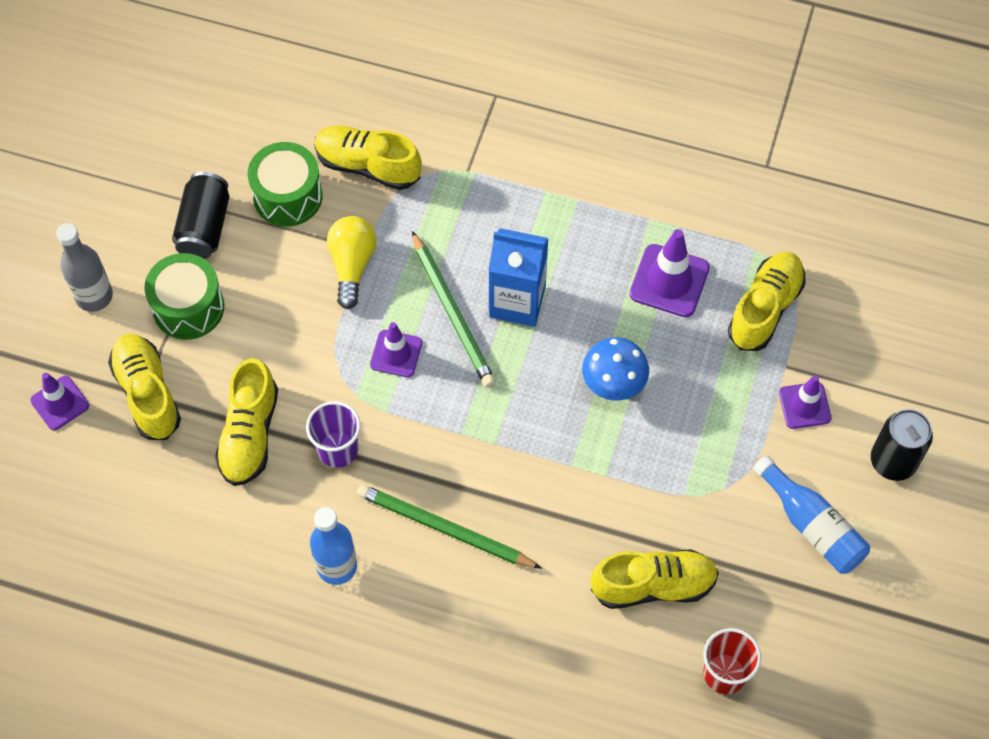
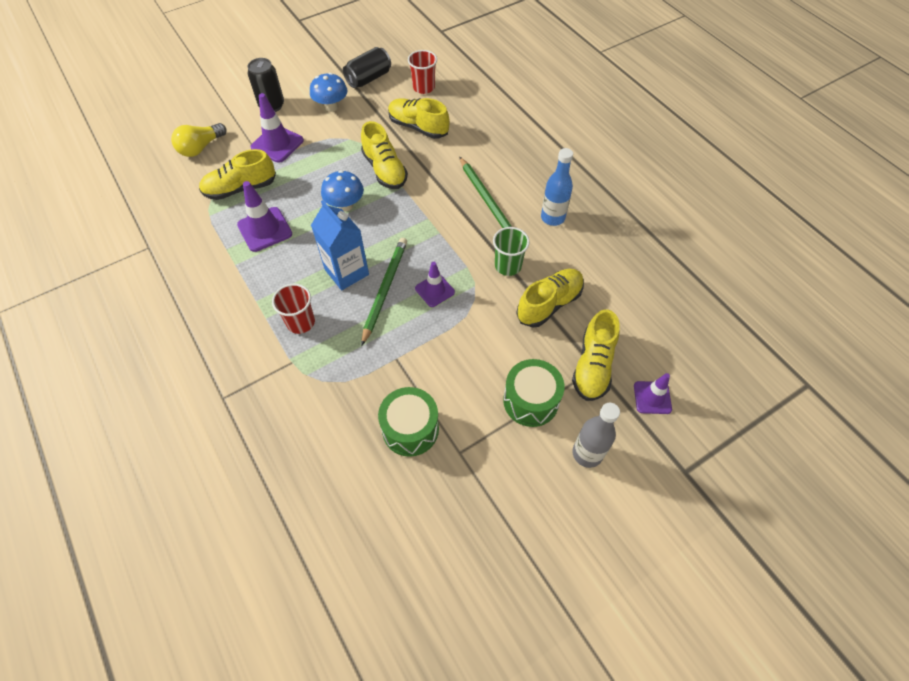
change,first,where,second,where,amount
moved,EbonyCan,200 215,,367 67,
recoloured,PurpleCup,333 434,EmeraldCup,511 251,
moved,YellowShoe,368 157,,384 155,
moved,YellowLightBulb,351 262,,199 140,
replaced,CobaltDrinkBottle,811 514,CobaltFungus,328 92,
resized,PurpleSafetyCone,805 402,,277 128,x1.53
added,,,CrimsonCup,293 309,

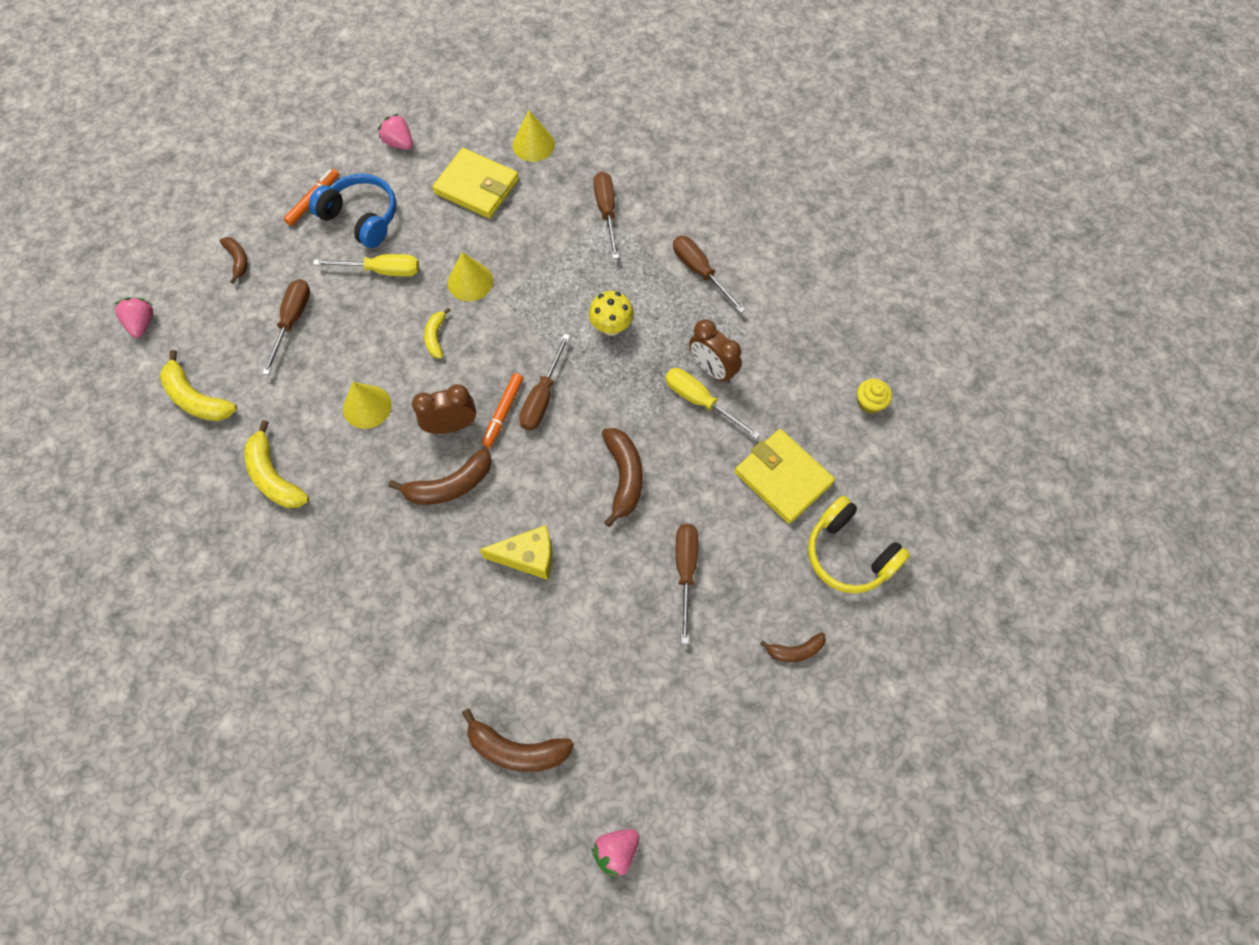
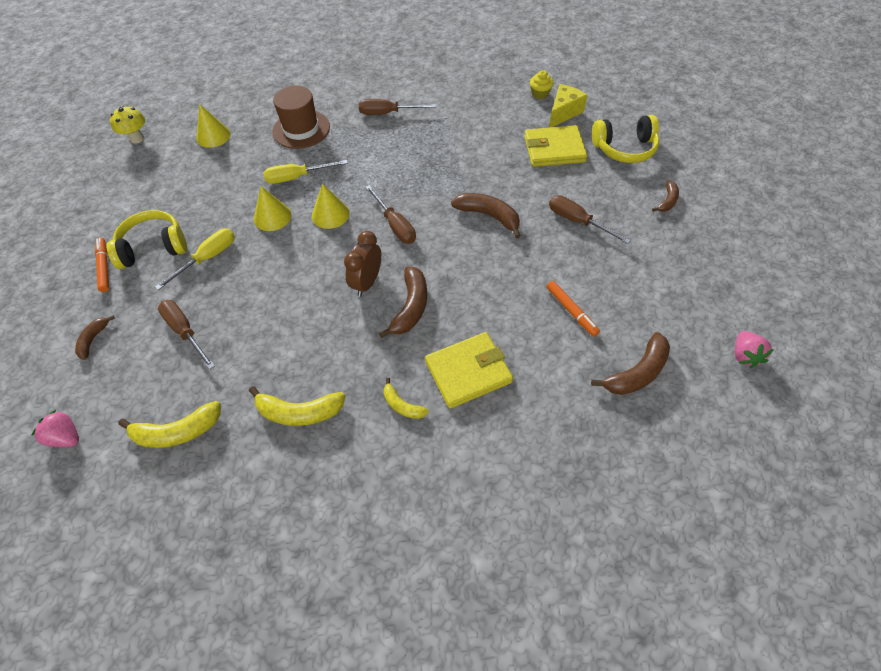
change,first,where,second,where,amount
turned,RussetBananaFruit,234 260,,95 338,90 degrees counterclockwise
recoloured,CobaltHeadphones,352 211,YellowHeadphones,147 239,
moved,YellowSolidCone,367 405,,330 206,
removed,RosePinkToyStrawberry,395 131,,,
moved,YellowBananaFruit,437 333,,406 398,
moved,YellowCardWallet,475 183,,469 370,
moved,YellowCheese,515 552,,568 105,
moved,OrangeMarkerPen,502 410,,573 309,
moved,YellowFungus,611 313,,127 124,
replaced,RussetFlatScrewdriver,606 215,RussetTallHat,301 117,
moved,YellowFlatScrewdriver,713 403,,305 172,
removed,RussetAlarmClock,715 351,,,

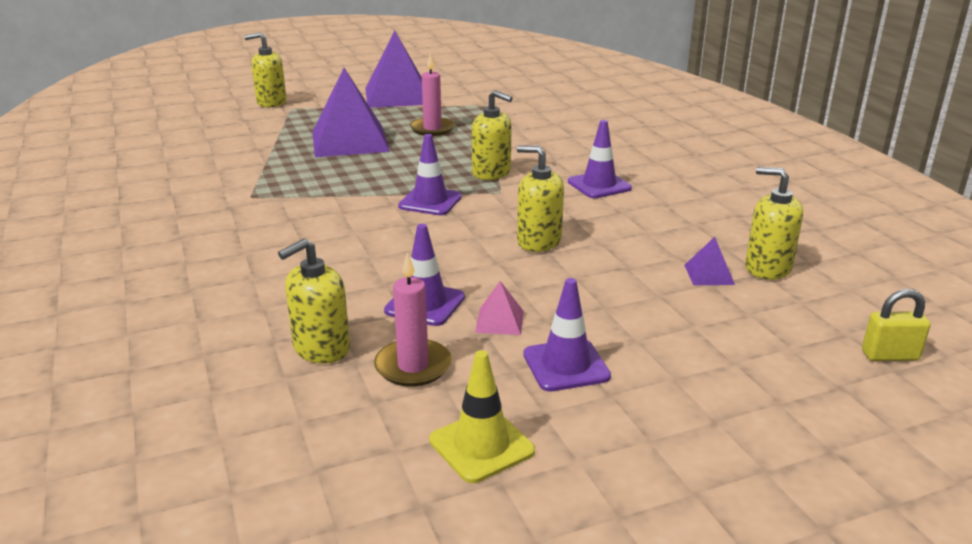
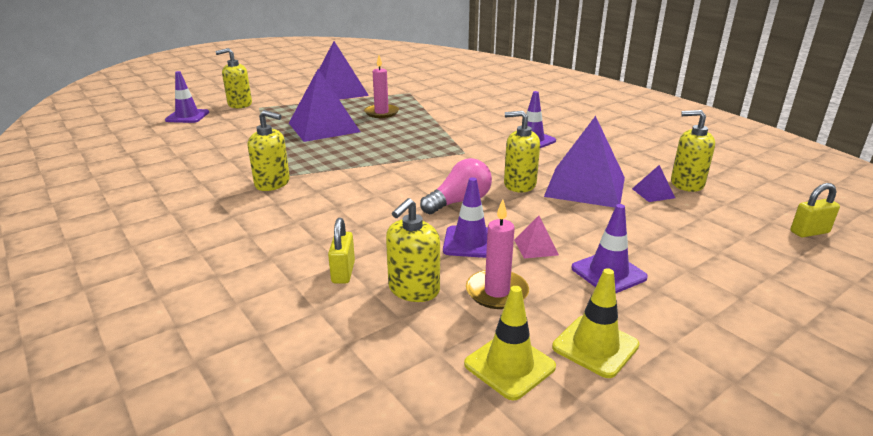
change,first,where,second,where,amount
moved,PurpleSafetyCone,430 174,,187 97,
moved,YellowPumpBottle,492 135,,269 150,
added,,,YellowPadlock,341 251,
added,,,RosePinkLightBulb,456 186,
added,,,YellowSafetyCone,510 343,
added,,,PurplePyramid,584 162,

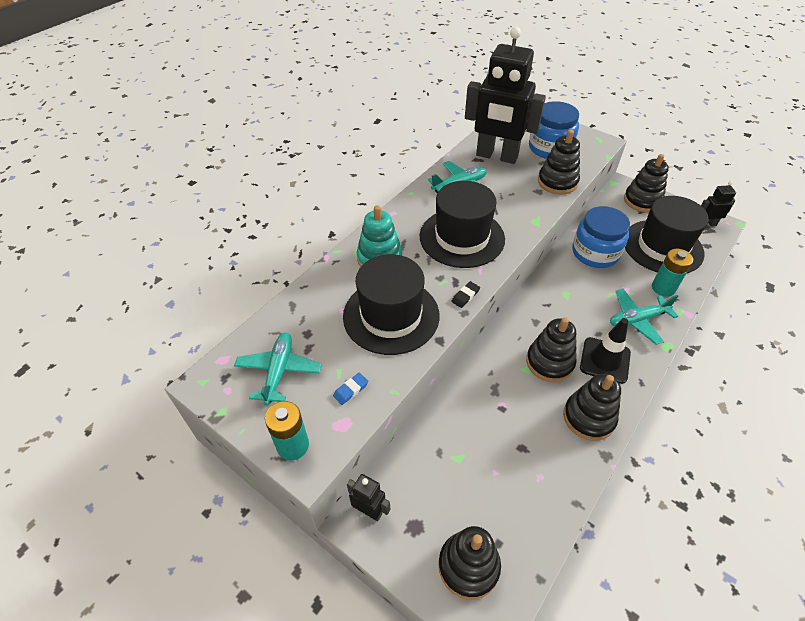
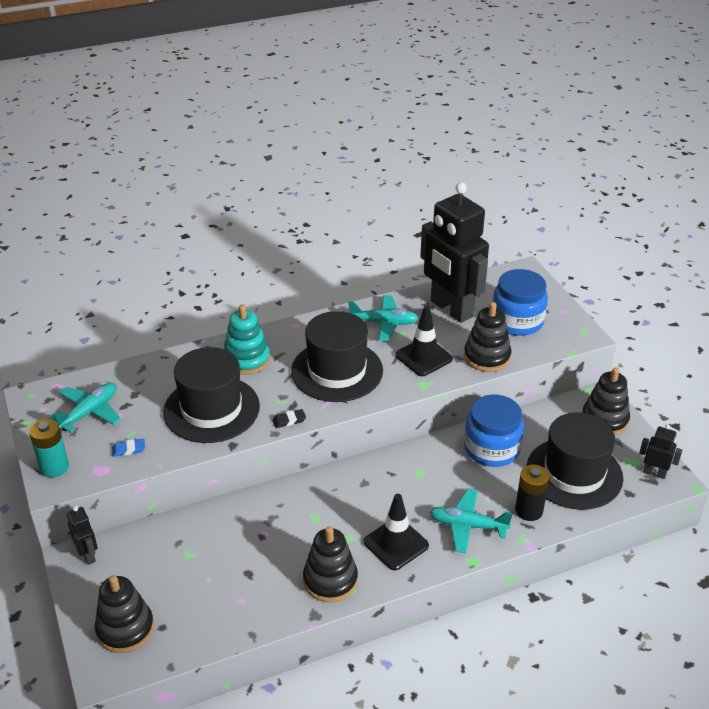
change,first,where,second,where,amount
removed,EbonyRingStacker,551 349,,,
recoloured,TealAaBattery,672 273,EbonyAaBattery,532 493,
added,,,EbonySafetyCone,424 341,

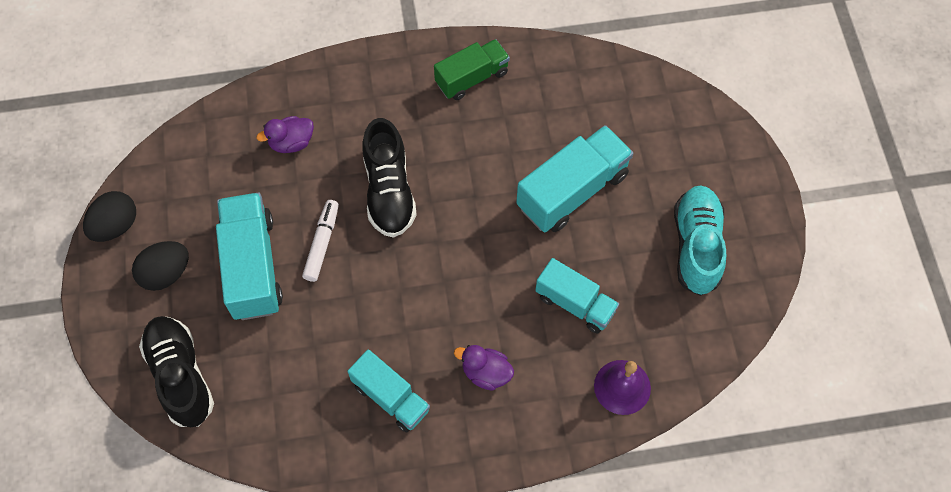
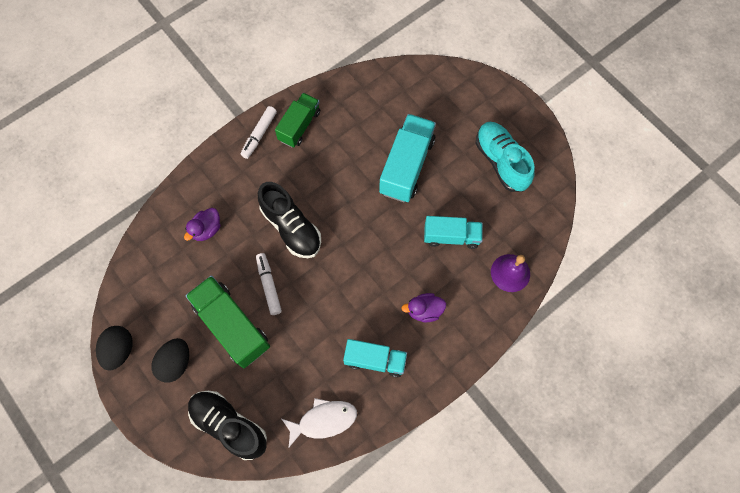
change,first,where,second,where,amount
recoloured,TealToyTruck,249 256,EmeraldToyTruck,228 321,
added,,,PureWhiteMarkerPen,259 132,
added,,,PureWhiteFish,319 422,

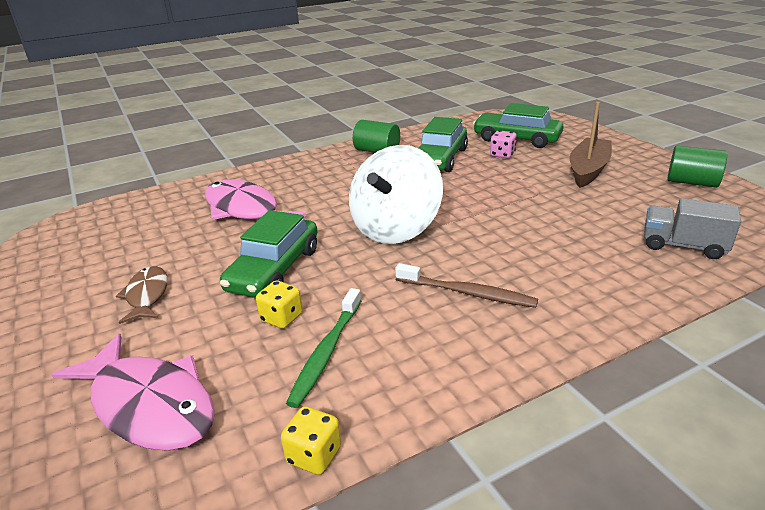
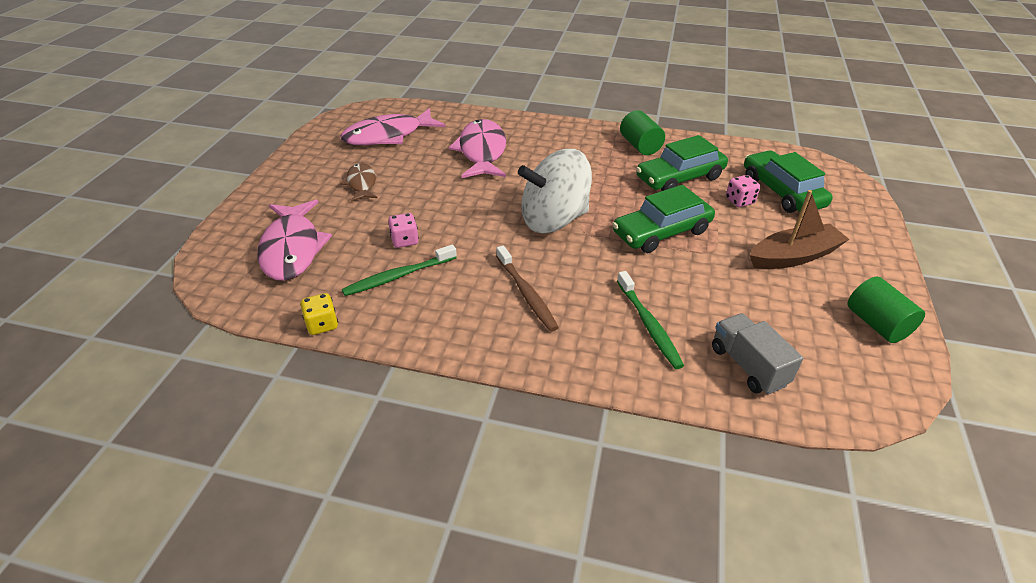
change,first,where,second,where,amount
turned,RussetFish,142 295,,359 182,45 degrees counterclockwise
moved,EmeraldAutomobile,269 254,,663 219,
recoloured,YellowGameDie,279 305,RosePinkGameDie,403 230,
added,,,RosePinkFish,393 126,
added,,,EmeraldDentalBrush,650 320,

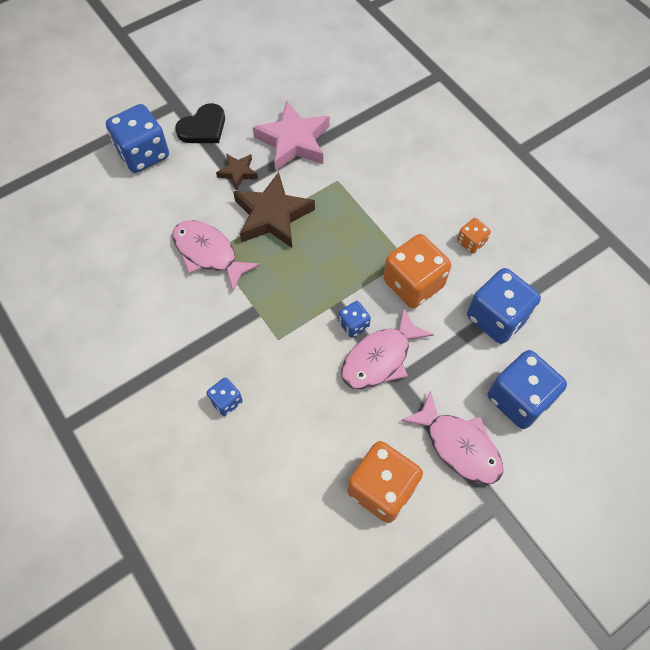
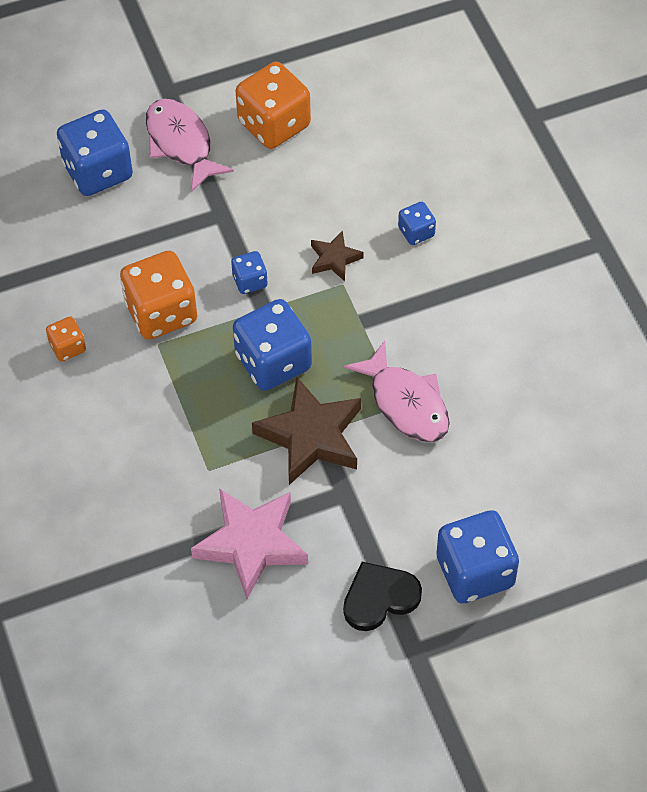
change,first,where,second,where,amount
moved,RussetStarShape,237 172,,337 255,
removed,RosePinkFish,387 348,,,
moved,CobaltGameDie,504 306,,272 345,

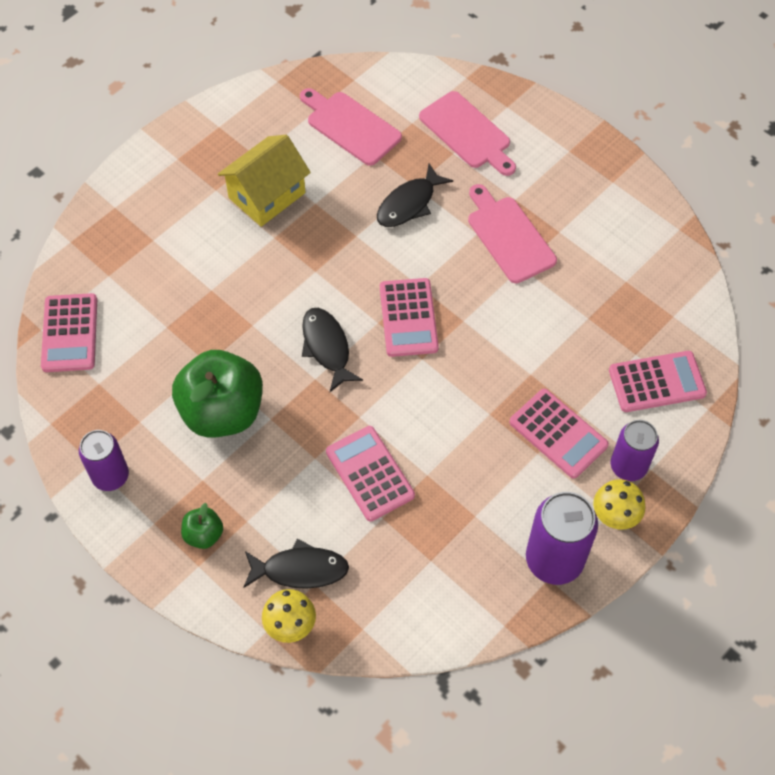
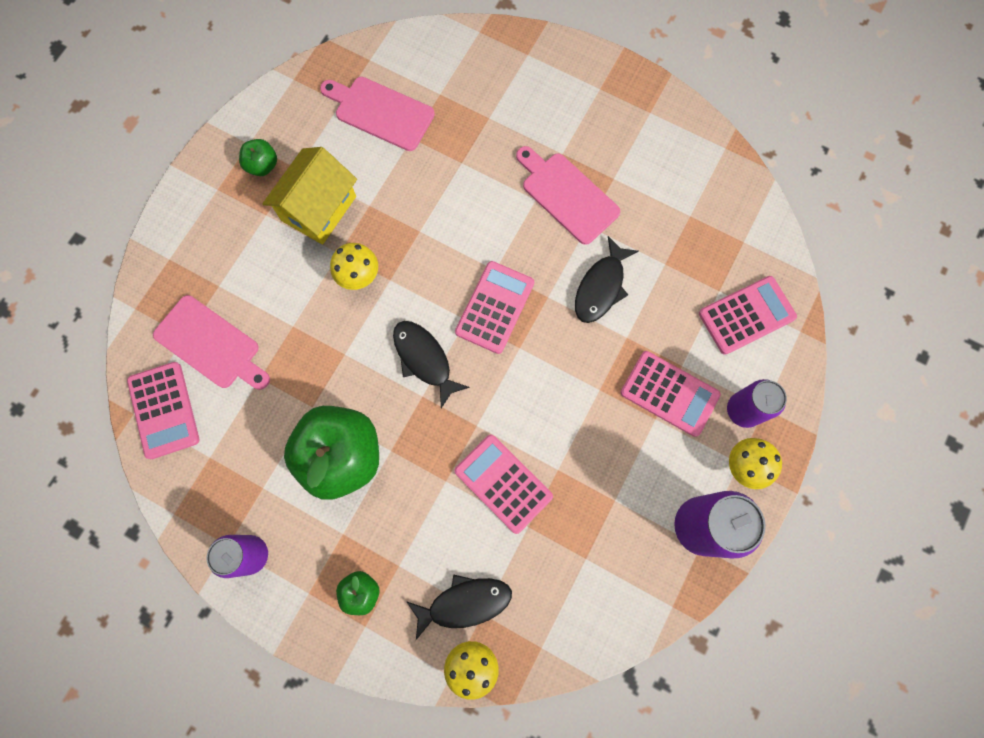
change,first,where,second,where,amount
moved,EbonyFish,415 195,,607 279,
turned,RosePinkPocketCalculator,409 317,,494 307,135 degrees counterclockwise
moved,RosePinkBreadBoard,467 133,,211 342,
added,,,EmeraldAppleFruit,258 157,
added,,,YellowFungus,354 266,

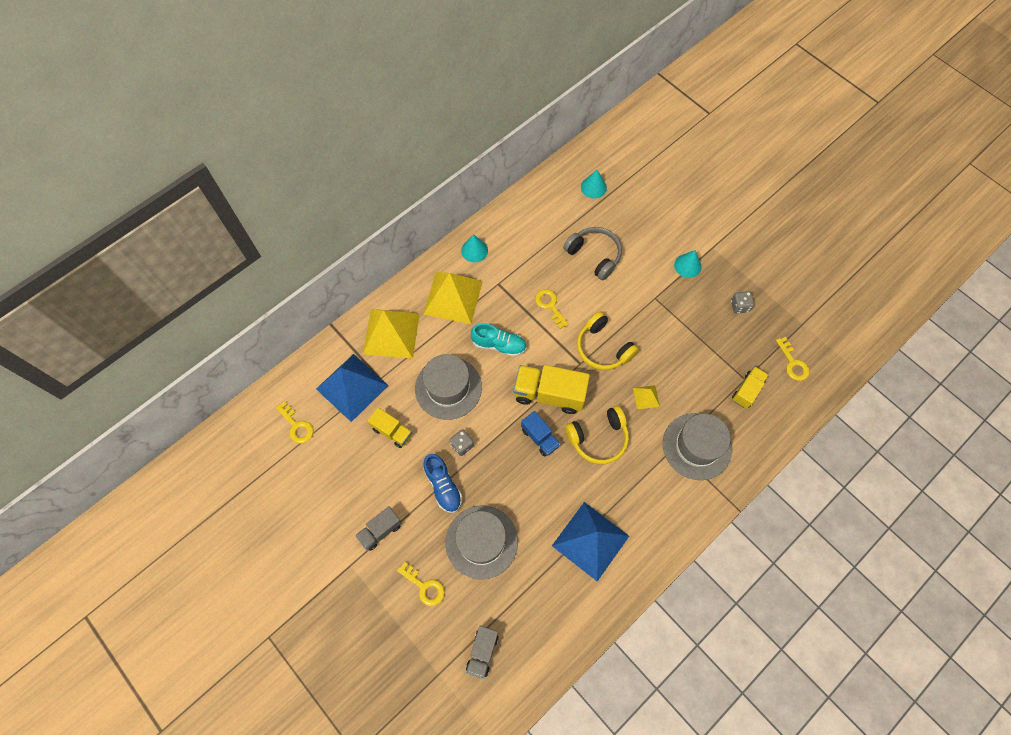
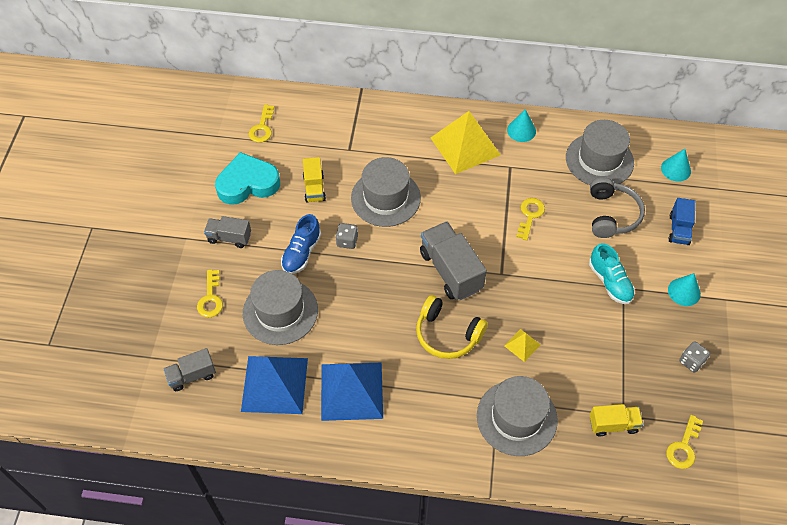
change,first,where,second,where,amount
moved,CobaltPyramid,352 388,,274 385,
removed,YellowPyramid,391 334,,,
moved,TealShoe,499 340,,612 273,
recoloured,YellowToyTruck,552 389,AshGreyToyTruck,453 261,
moved,CobaltToyTruck,540 434,,682 221,
removed,YellowHeadphones,608 341,,,
added,,,TealHeartShape,247 178,
added,,,AshGreyTallHat,600 152,

